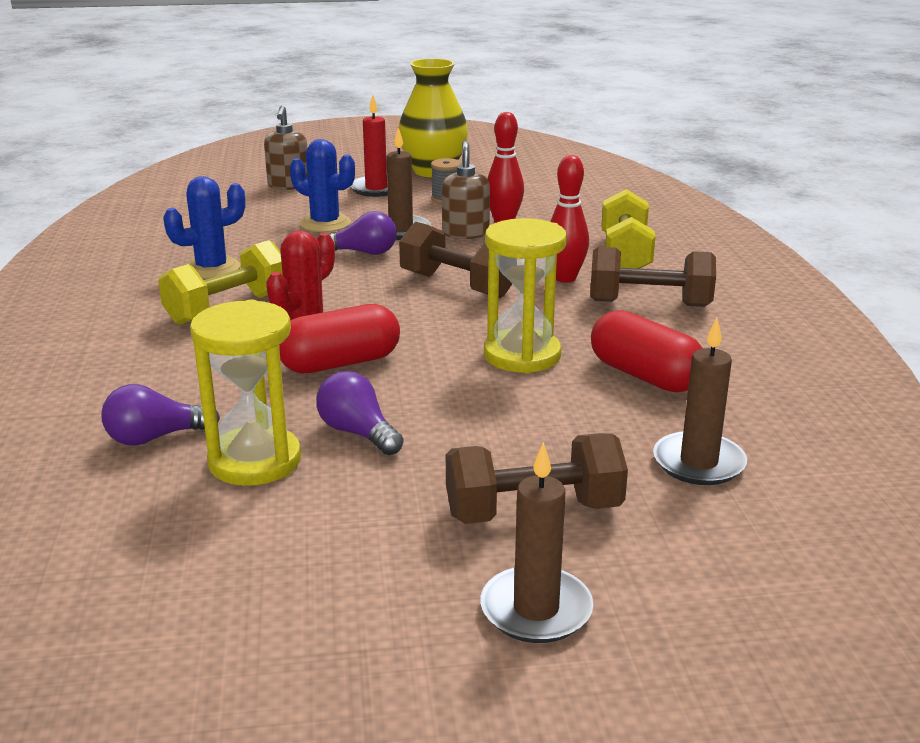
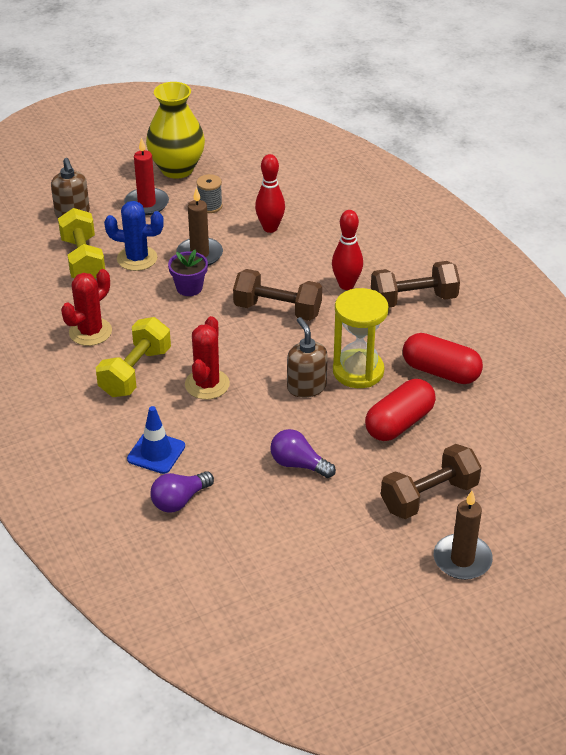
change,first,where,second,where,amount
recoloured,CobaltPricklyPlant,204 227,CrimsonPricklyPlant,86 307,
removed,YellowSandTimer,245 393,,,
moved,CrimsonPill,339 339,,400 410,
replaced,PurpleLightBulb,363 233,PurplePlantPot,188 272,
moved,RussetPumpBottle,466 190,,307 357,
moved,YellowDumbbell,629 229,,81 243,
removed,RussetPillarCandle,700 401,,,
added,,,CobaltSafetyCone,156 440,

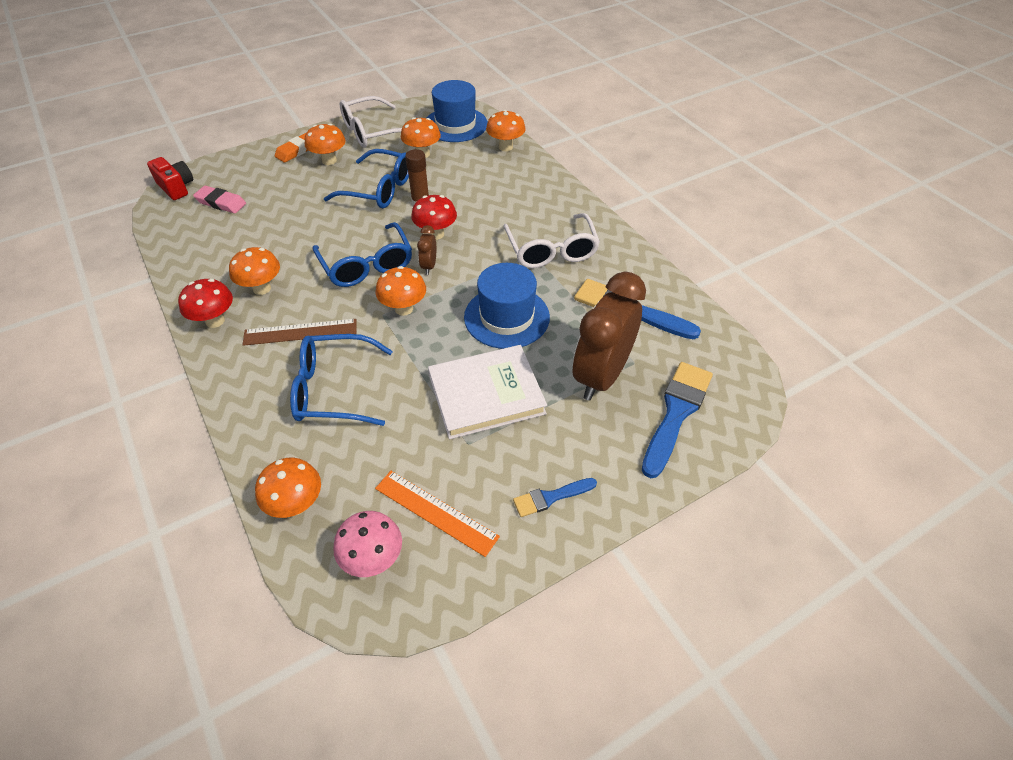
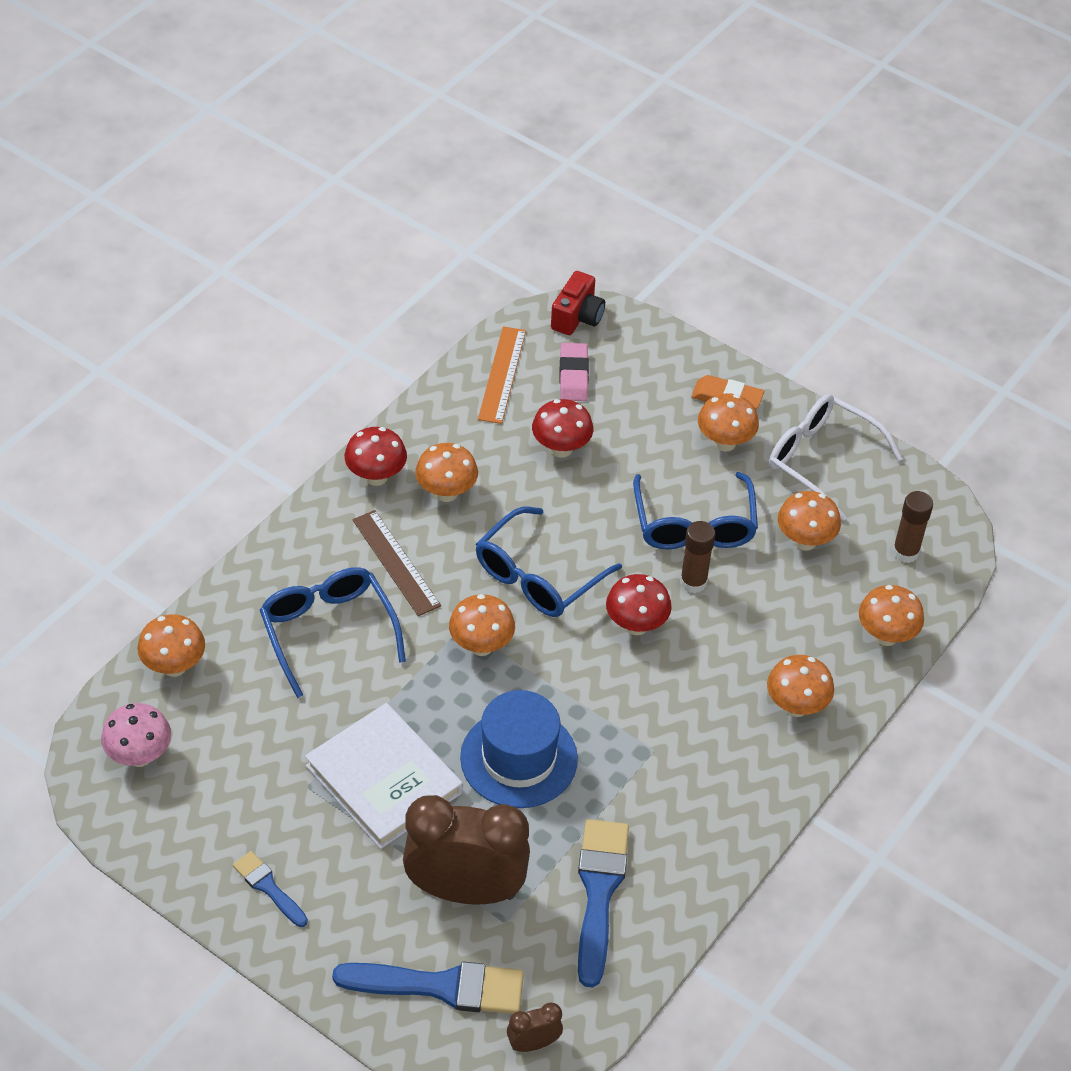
change,first,where,second,where,amount
moved,OrangeMeasuringStick,437 514,,502 375,
moved,RussetAlarmClock,426 250,,535 1027,
replaced,CobaltTallHat,457 111,RussetGlue,912 527,
removed,PureWhiteEyeglasses,552 240,,,
added,,,CrimsonFungus,562 428,
added,,,OrangeFungus,800 686,

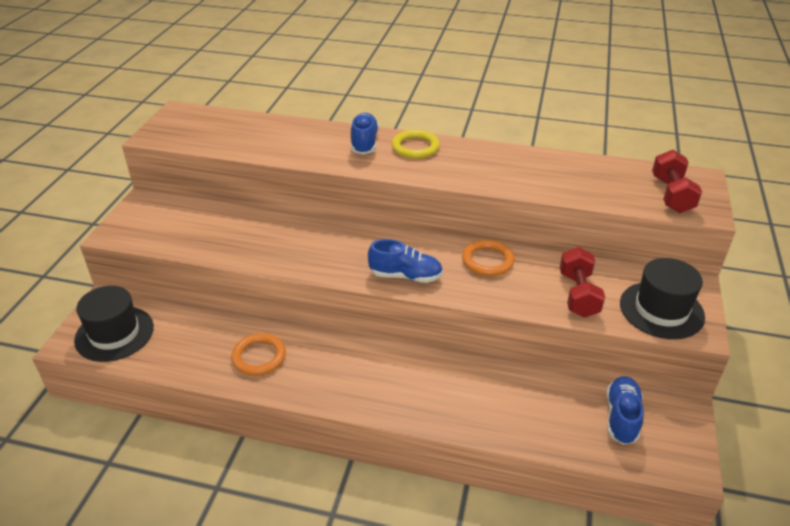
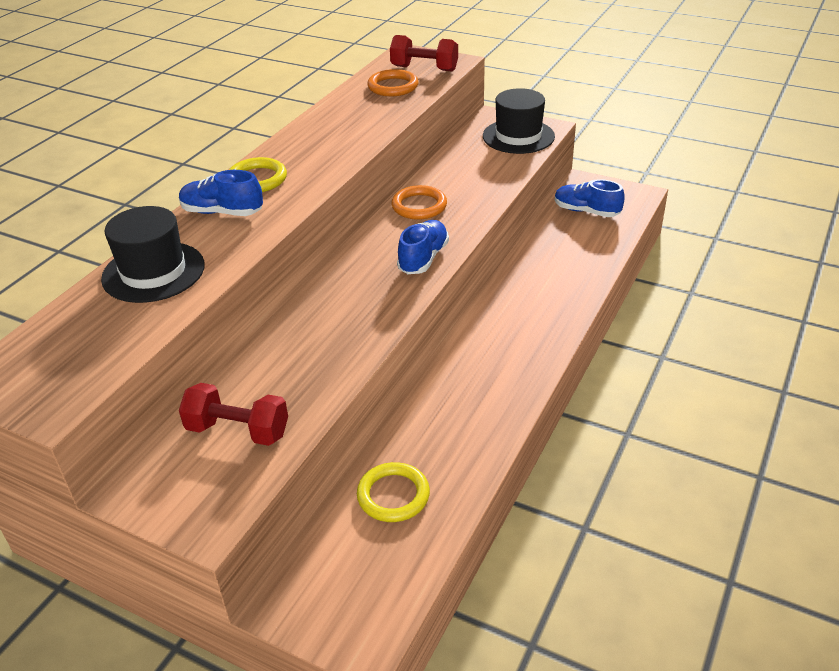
change,first,where,second,where,amount
moved,EbonyTallHat,114 324,,153 254,
moved,OrangeHoop,258 354,,393 82,
moved,CrimsonDumbbell,582 282,,233 414,
added,,,YellowHoop,393 492,

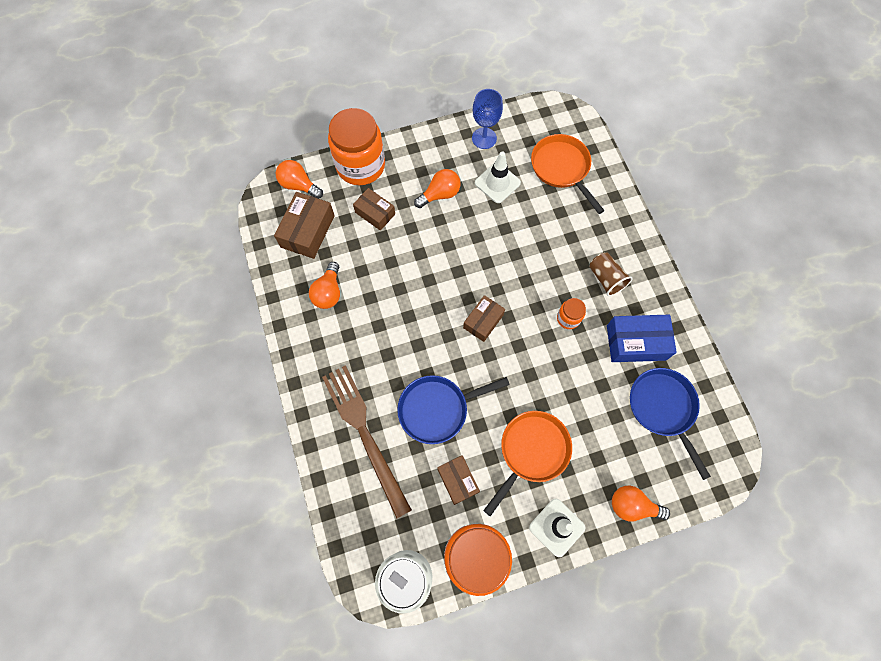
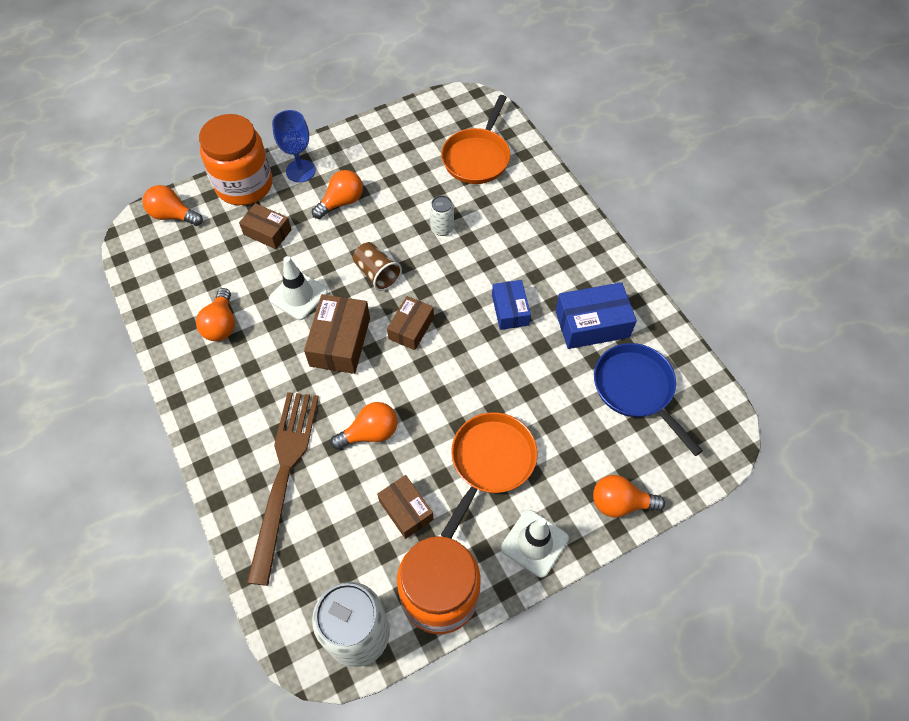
change,first,where,second,where,amount
moved,RussetBox,304 225,,337 334,
turned,RussetDinnerFork,367 442,,283 489,45 degrees clockwise
replaced,CobaltSkillet,453 409,OrangeLightBulb,364 426,
moved,CobaltWineGlass,487 119,,293 146,
moved,PureWhiteSafetyCone,498 177,,298 288,
turned,OrangeSkillet,568 174,,475 139,120 degrees counterclockwise
replaced,OrangeJar,571 313,CobaltBox,511 305,
moved,RussetCup,610 274,,377 266,
added,,,PureWhiteCan,442 215,

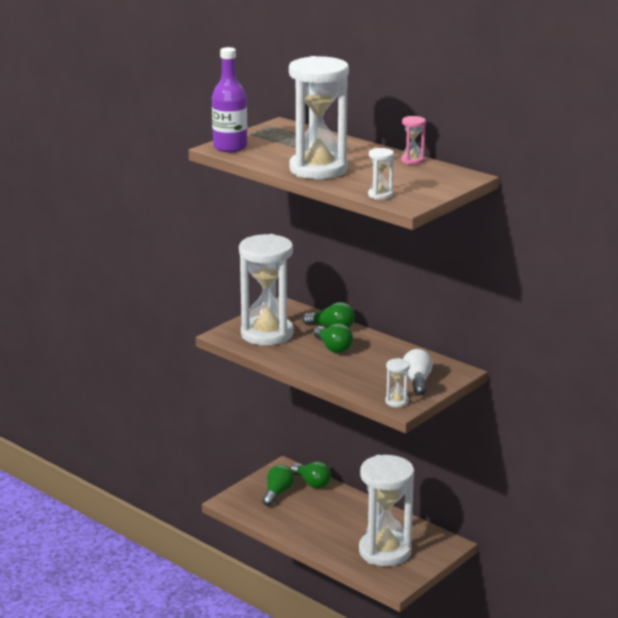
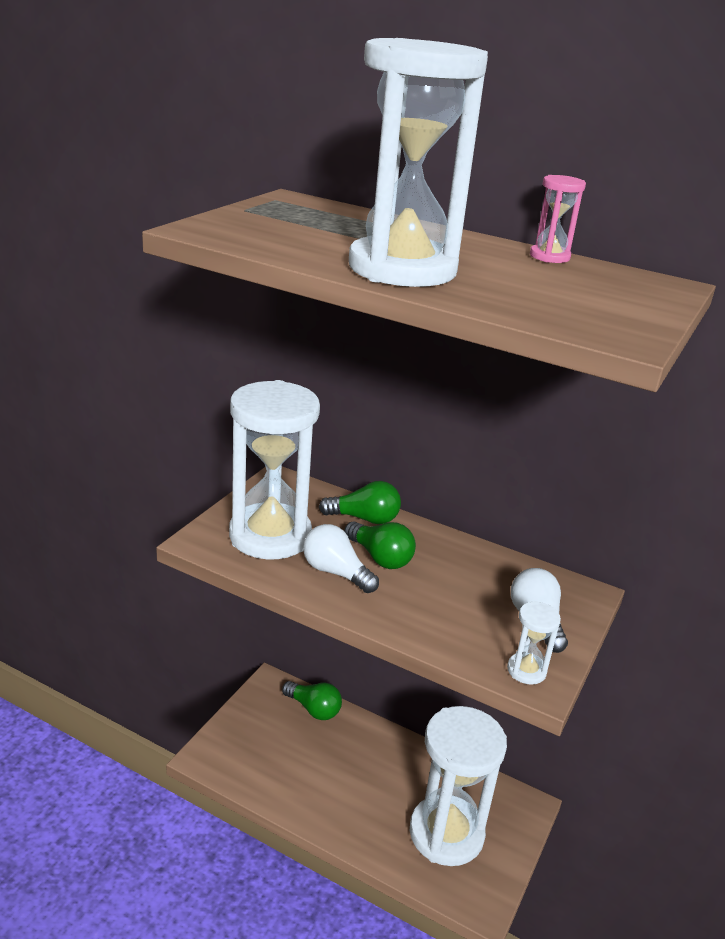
change,first,where,second,where,amount
removed,PurpleDrinkBottle,229 99,,,
removed,EmeraldLightBulb,278 485,,,
removed,PureWhiteSandTimer,381 174,,,
added,,,PureWhiteLightBulb,341 558,

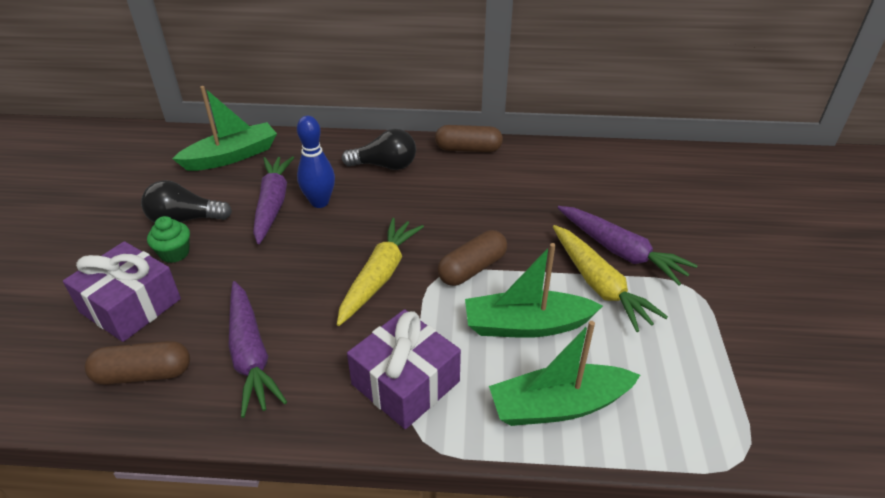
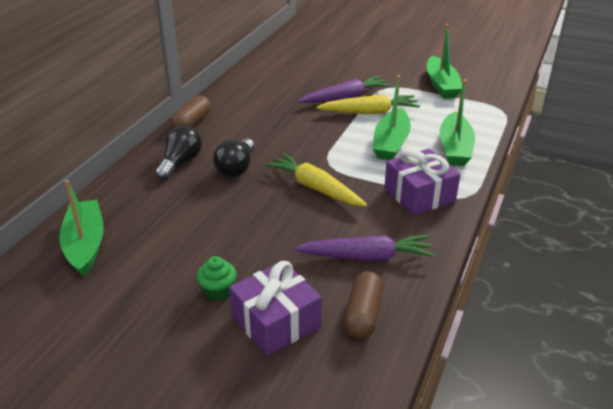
change,first,where,second,where,amount
moved,EbonyLightBulb,186 201,,233 157,
removed,PurpleCarrot,274 200,,,
removed,CobaltTenpin,316 162,,,
removed,RussetPill,472 258,,,
added,,,EmeraldSailboat,444 61,

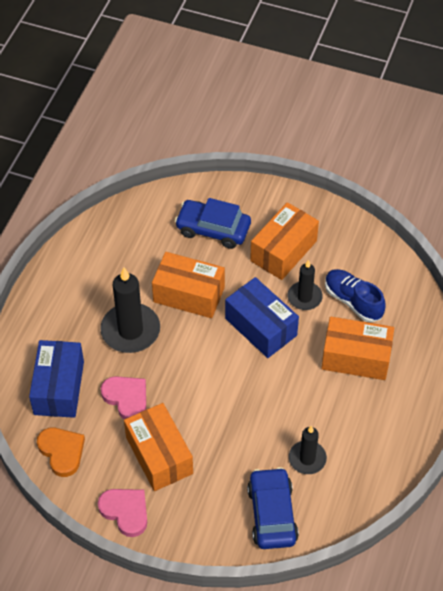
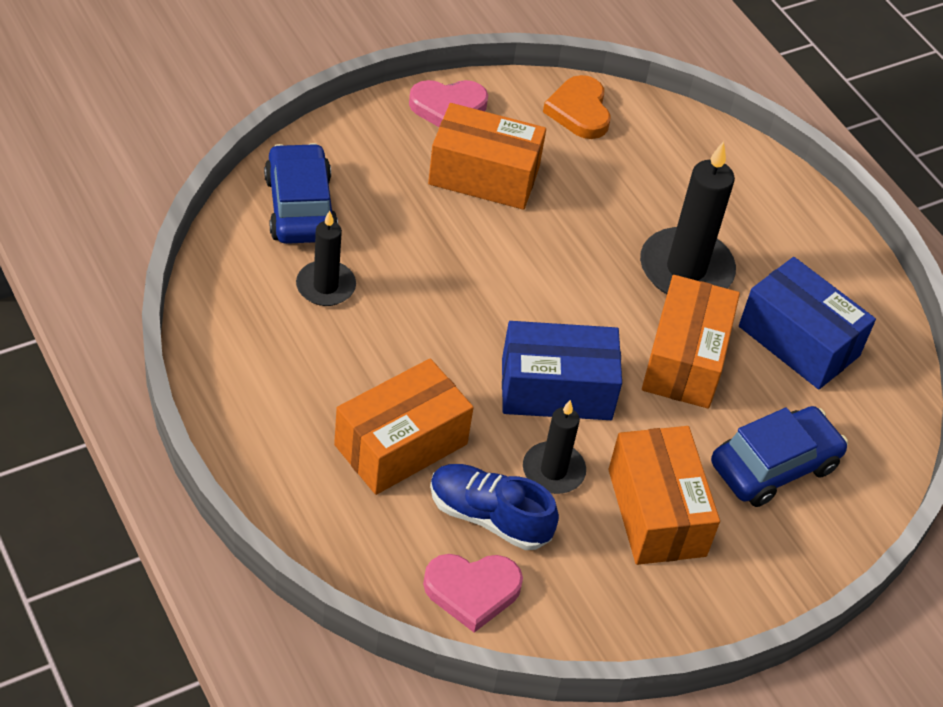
change,first,where,second,where,amount
moved,CobaltBox,56 379,,807 323,
turned,OrangeHeartShape,61 452,,577 107,75 degrees clockwise
moved,RosePinkHeartShape,123 397,,473 593,
turned,OrangeBox,188 285,,691 342,45 degrees counterclockwise
turned,CobaltAutomobile,273 508,,301 193,135 degrees counterclockwise
turned,CobaltShoe,355 296,,494 507,150 degrees counterclockwise

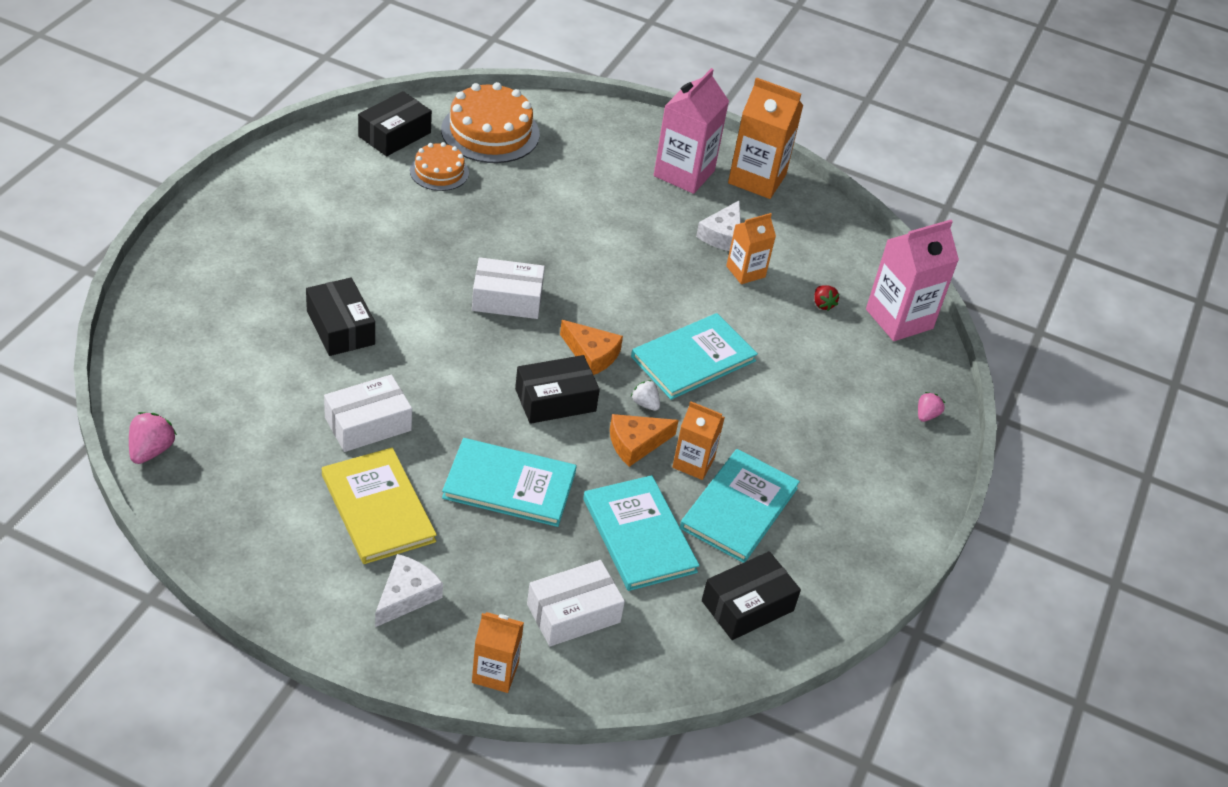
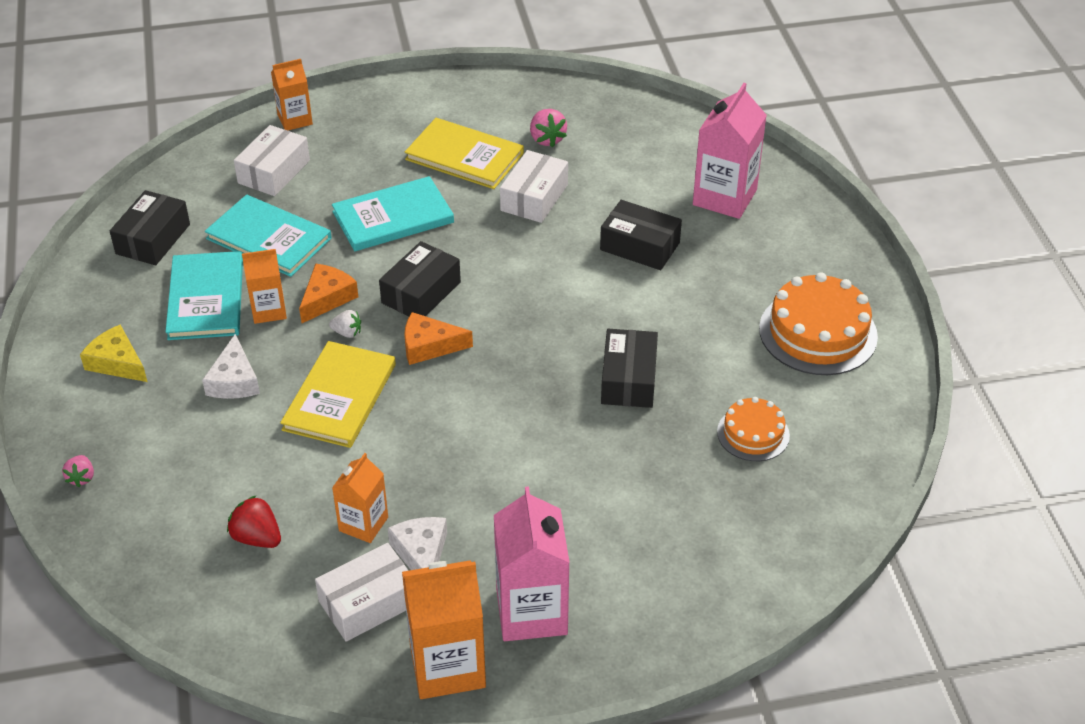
change,first,where,second,where,amount
moved,RosePinkToyStrawberry,153 438,,548 128,
moved,EbonyBox,395 123,,629 368,
moved,PureWhiteCheese,409 590,,231 366,
moved,OrangeCake,490 122,,818 323,
moved,PureWhiteBox,508 288,,362 592,
recoloured,TealHardback,694 356,YellowHardback,338 394,
resized,CrimsonToyStrawberry,826 298,,254 521,x1.54
moved,RosePinkMilkCarton,912 280,,730 151,
added,,,YellowCheese,113 353,

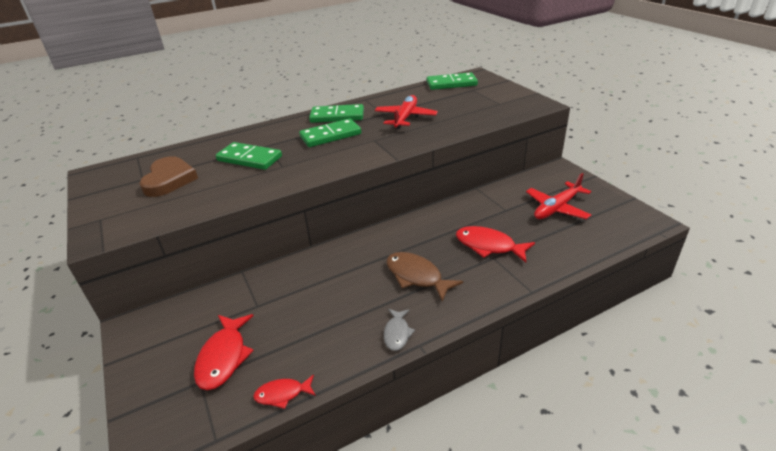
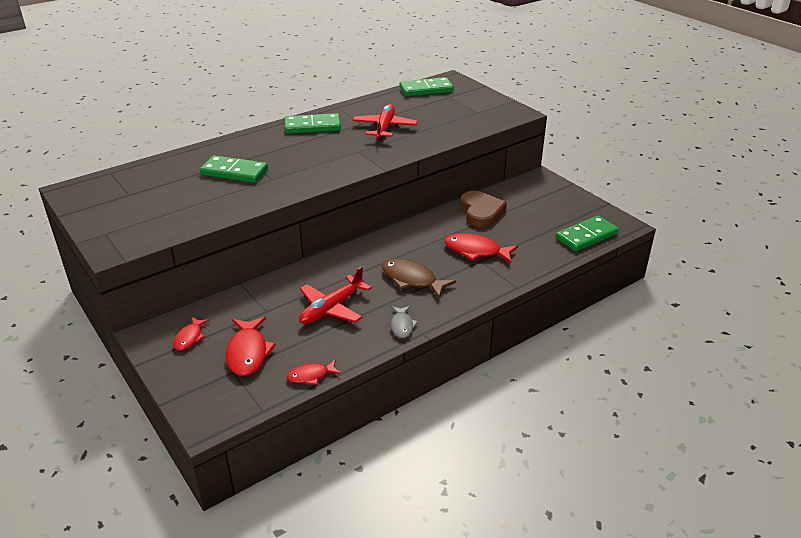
change,first,where,second,where,amount
moved,RussetHeartShape,168 176,,483 209,
moved,EmeraldDominoPiece,330 133,,587 233,
moved,CrimsonPlane,558 196,,335 295,
added,,,CrimsonFish,191 333,

